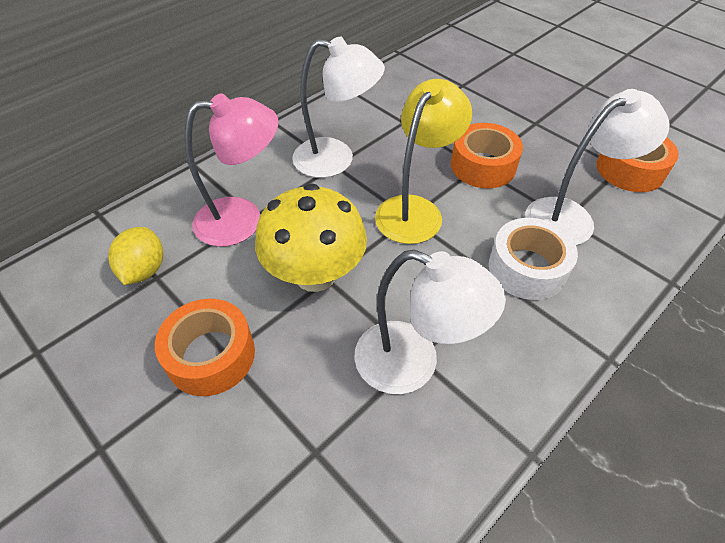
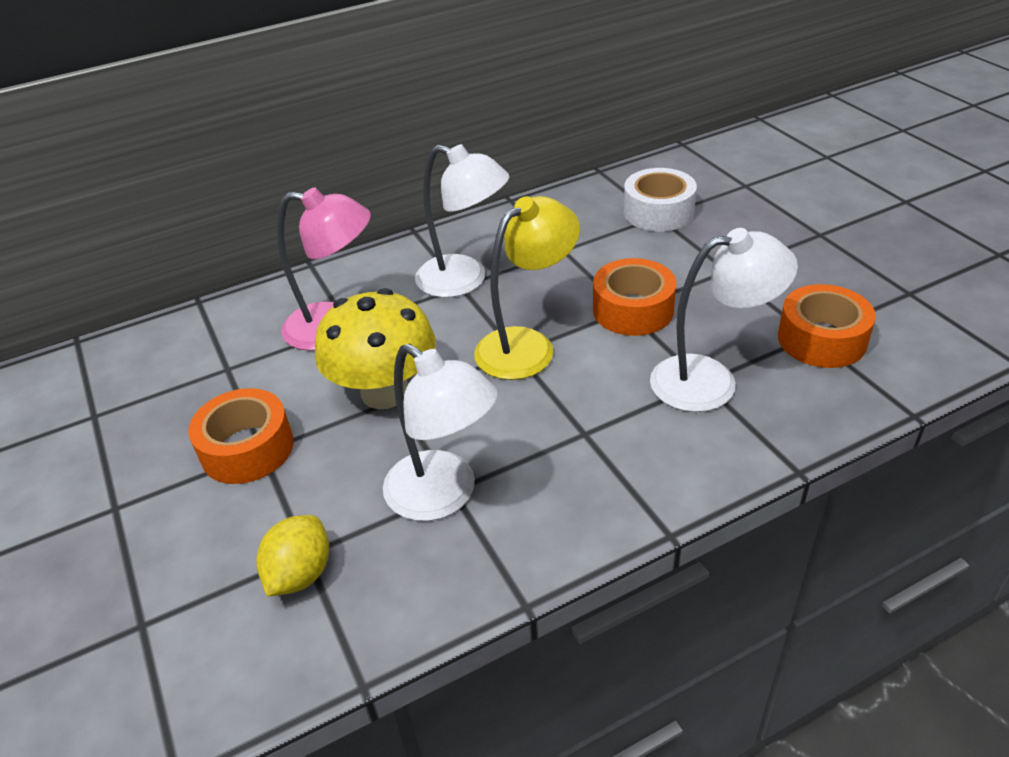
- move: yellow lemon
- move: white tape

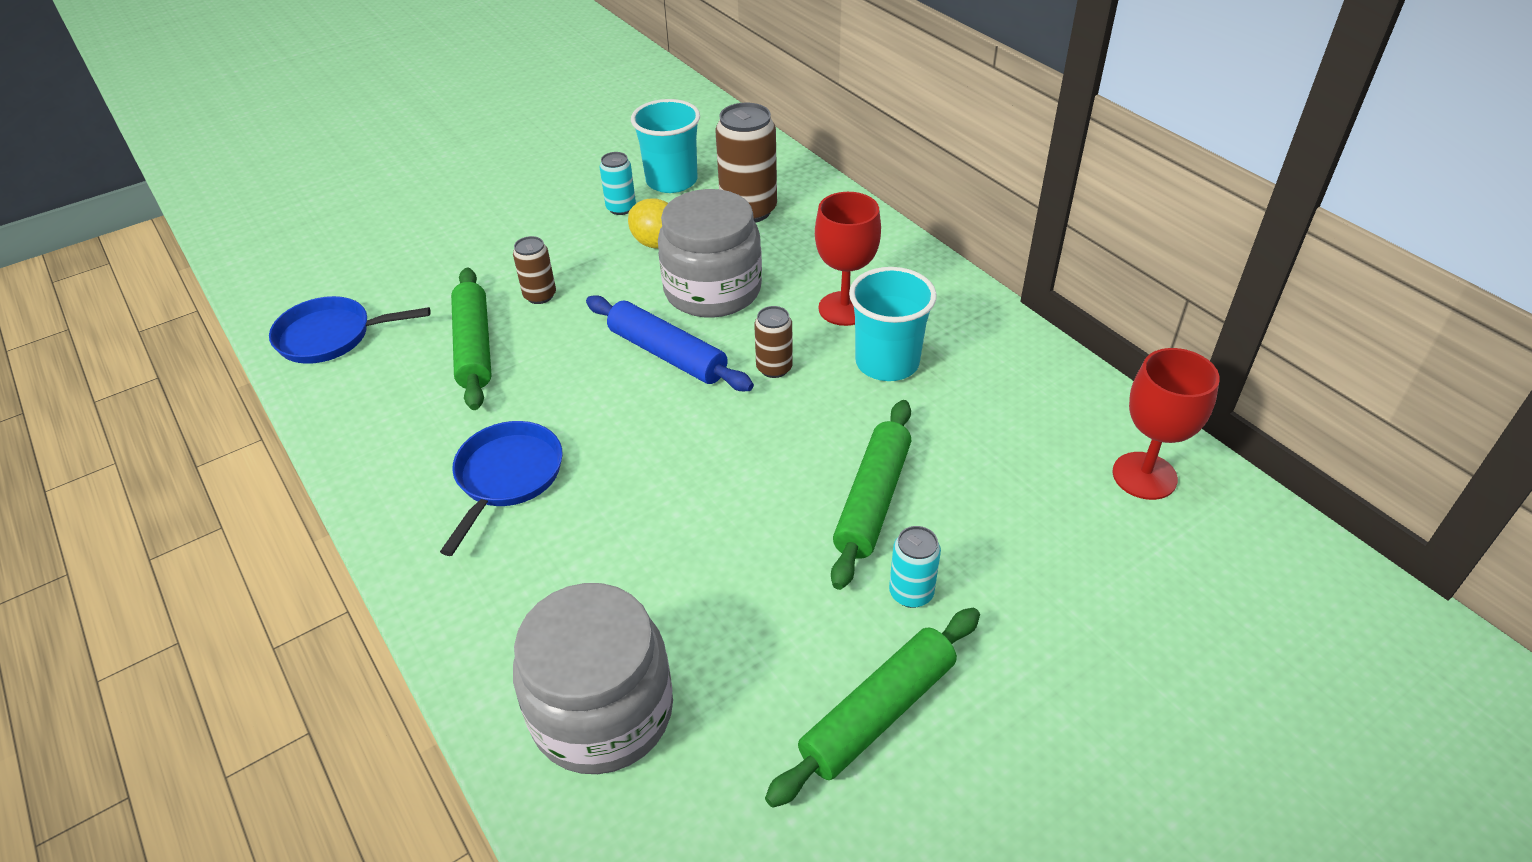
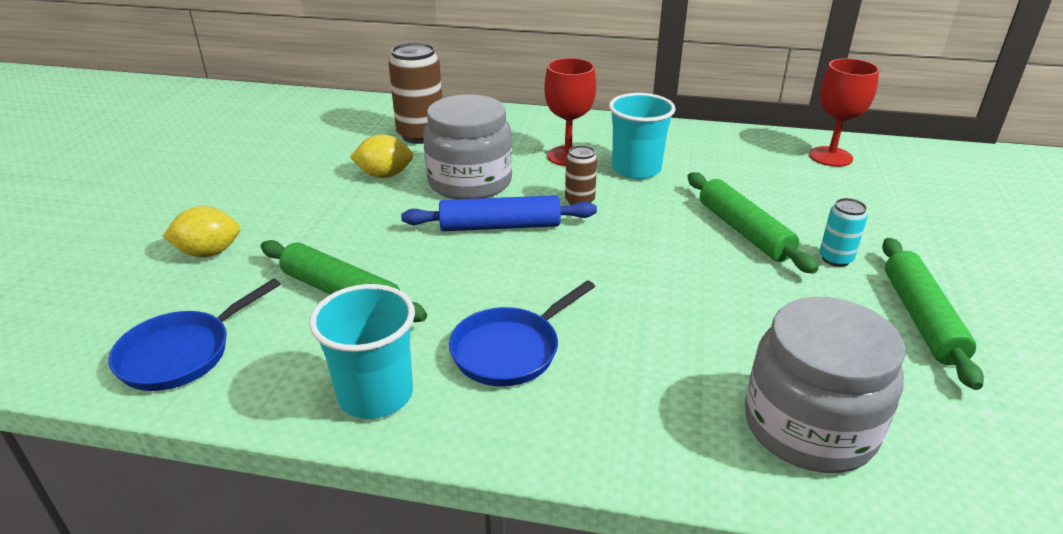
- insert: yellow lemon (1st from left)
- move: turquoise cup (1st from left)
- rotate: blue pan (2nd from left) 105 degrees counterclockwise
- delete: brown can (1st from left)
- delete: turquoise can (1st from left)

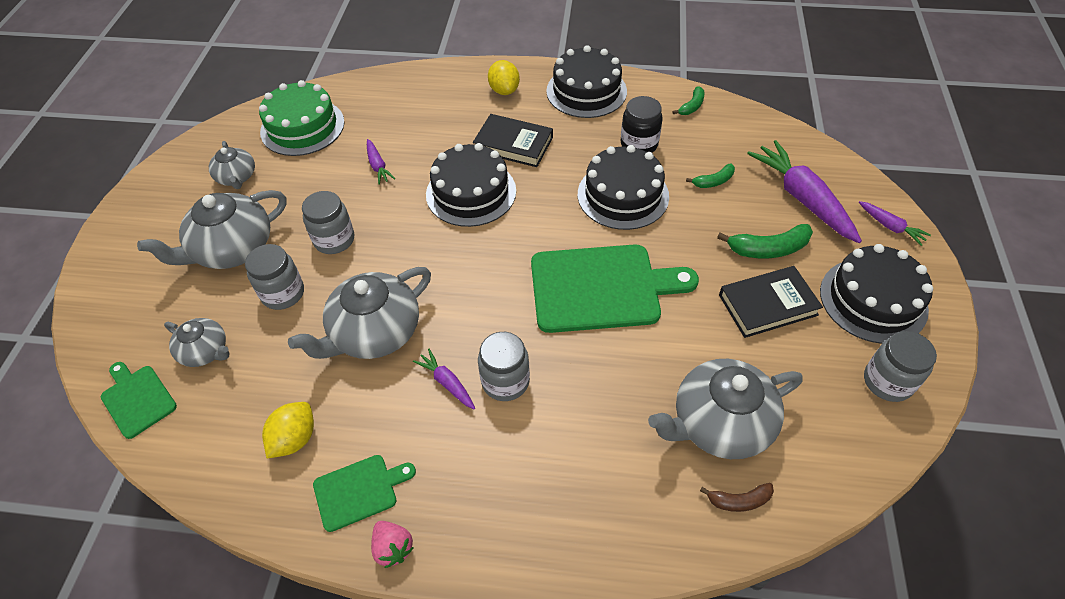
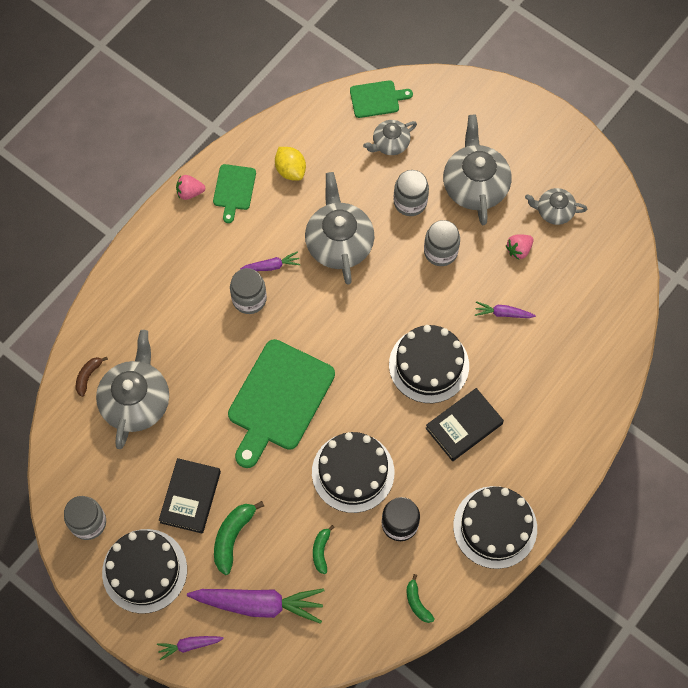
- insert: pink strawberry (2nd from left)
- delete: green cake
- delete: yellow lemon (2nd from left)

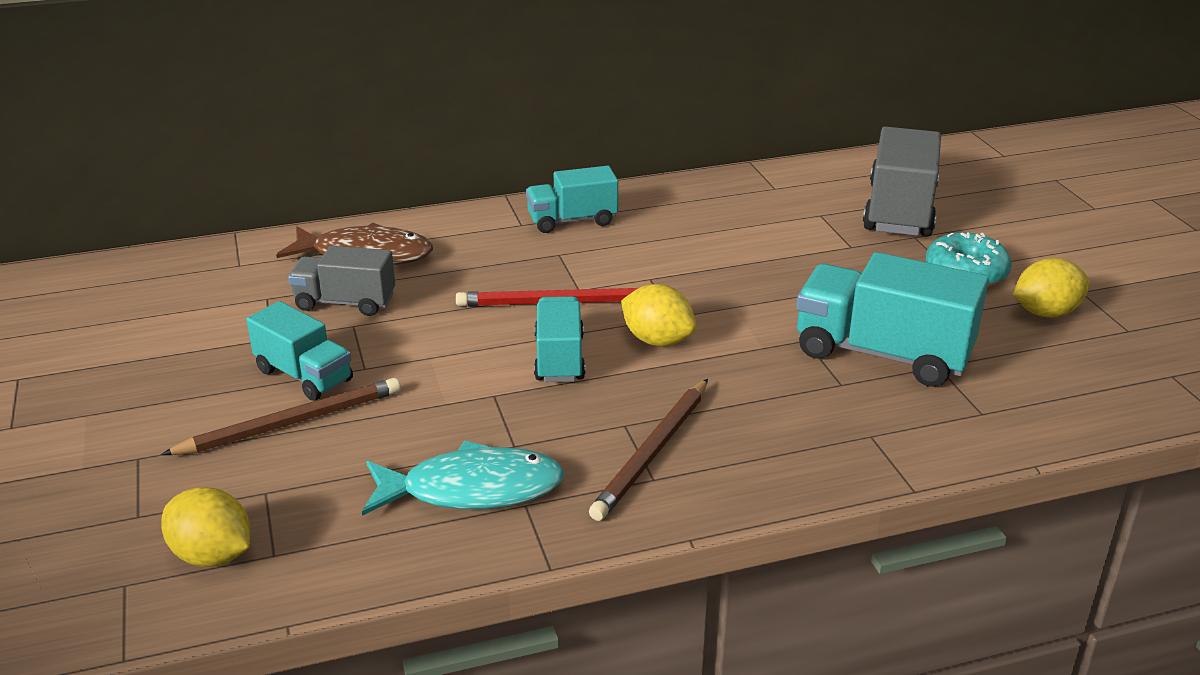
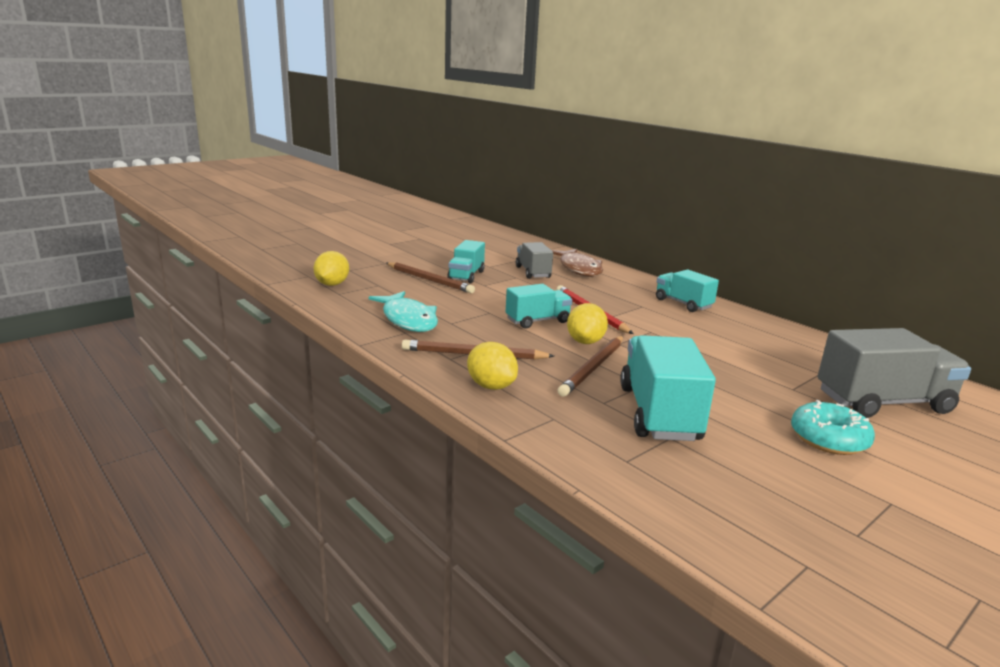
- move: yellow lemon (3rd from left in the first image) to yellow lemon (2nd from left)
- insert: brown pencil (3rd from left)

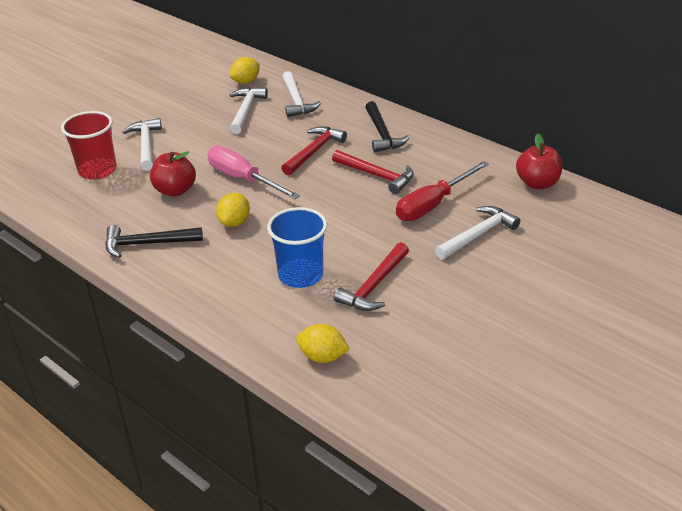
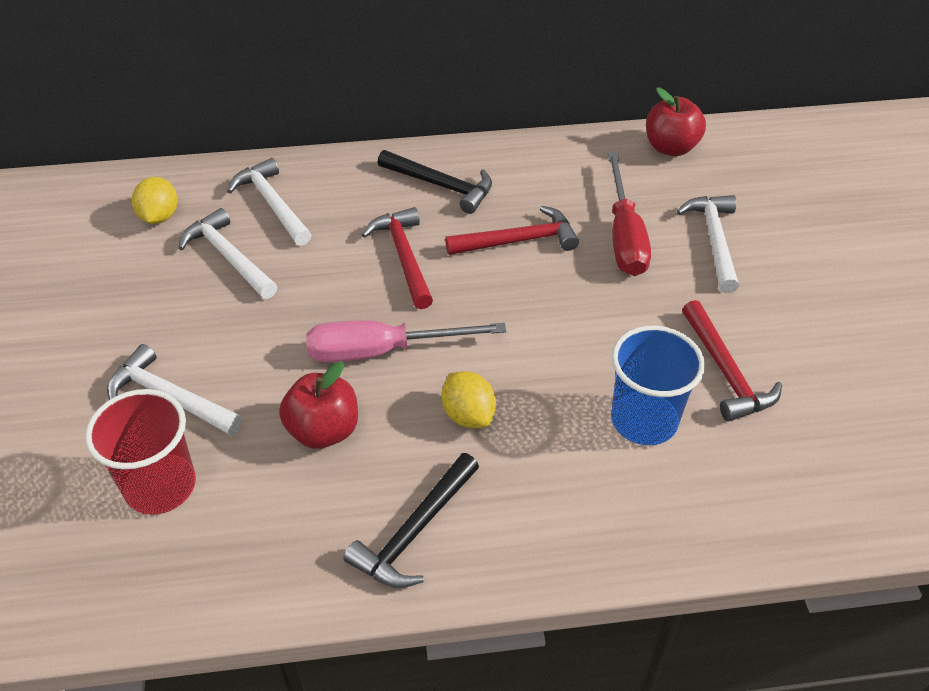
- rotate: white hammer (3rd from left) 150 degrees counterclockwise
- delete: yellow lemon (3rd from left)

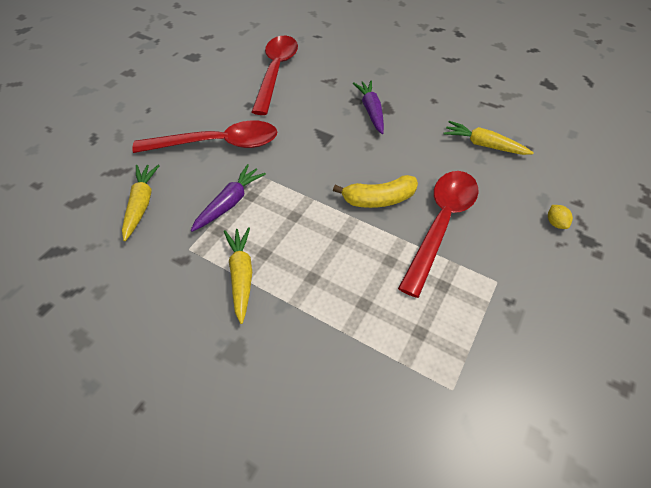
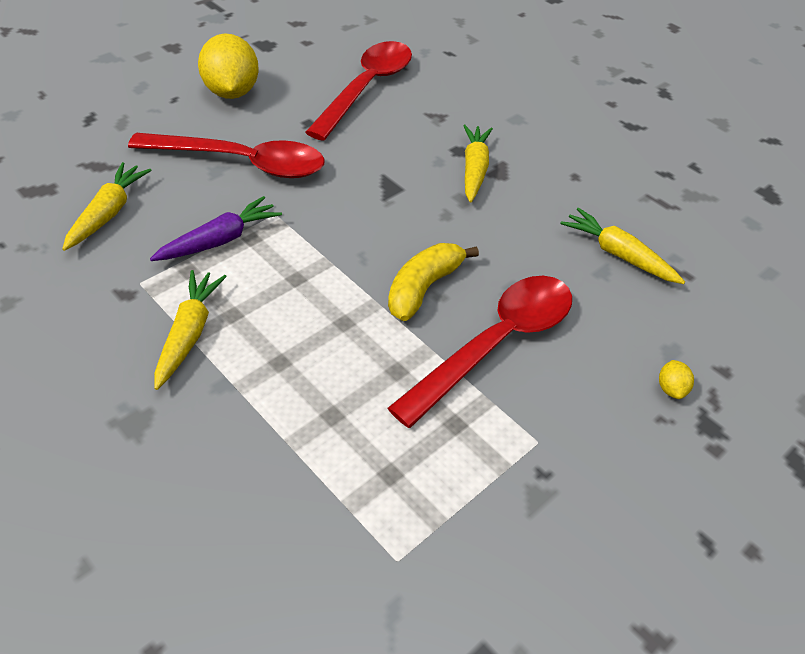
- insert: yellow lemon (1st from left)
- rotate: yellow banana 120 degrees clockwise
- recolor: purple carrot (2nd from left) to yellow carrot (3rd from left)

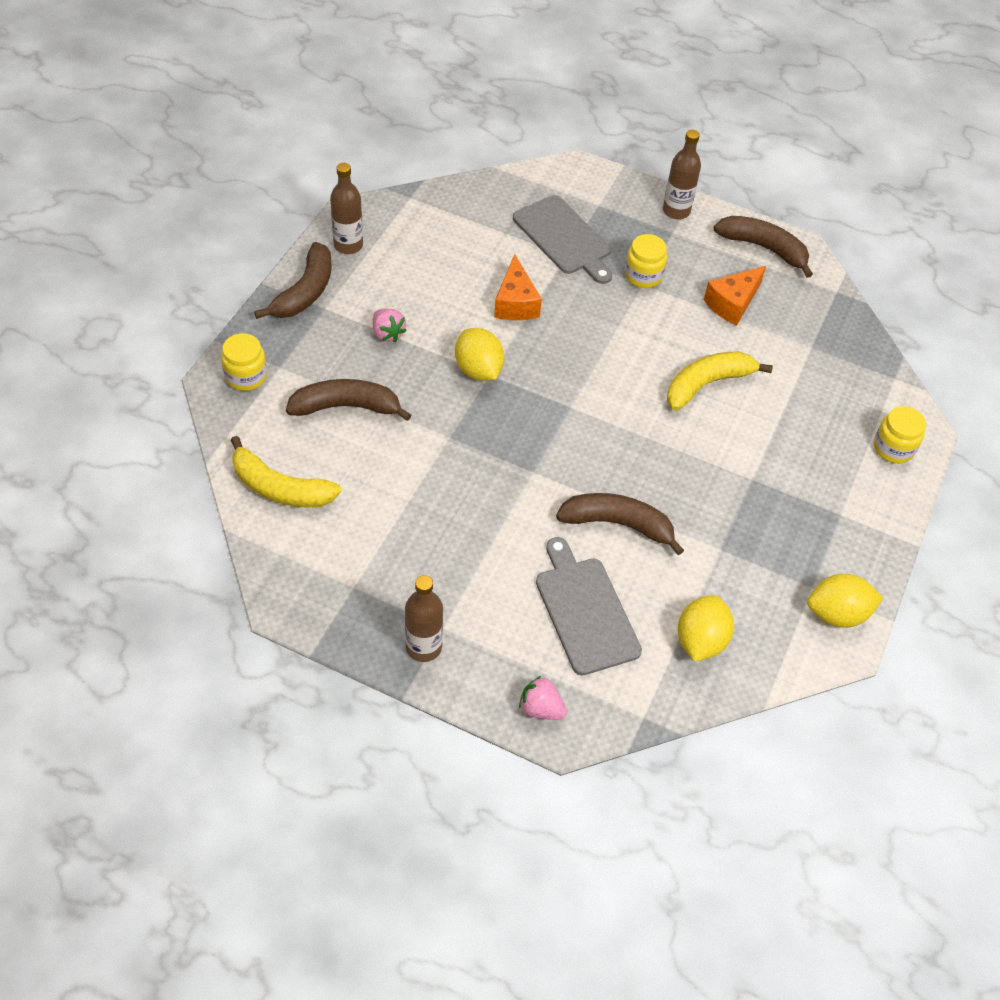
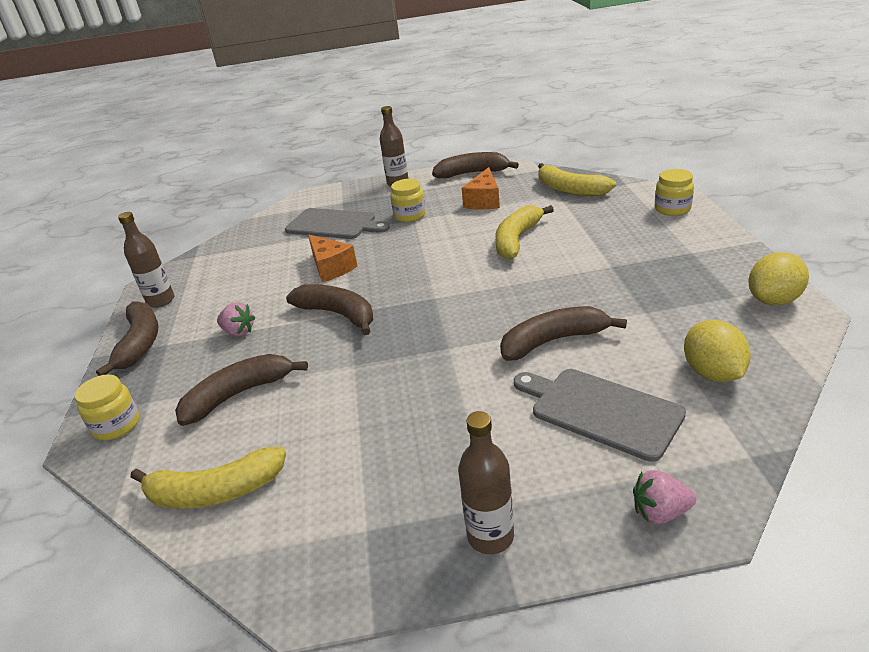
- replace: yellow lemon (1st from left) to brown banana (3rd from left)
- insert: yellow banana (3rd from left)

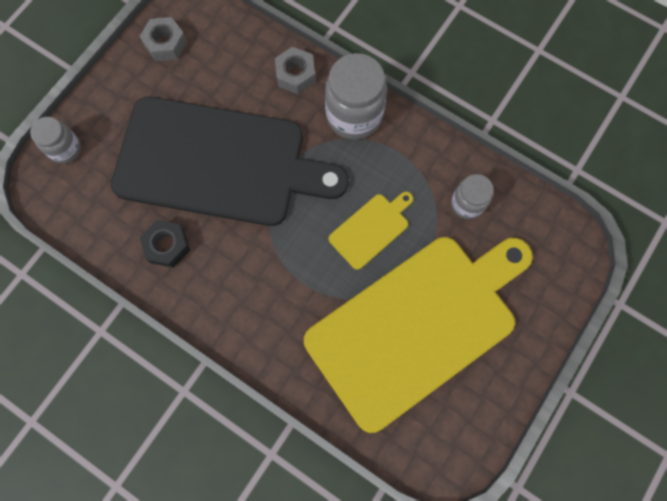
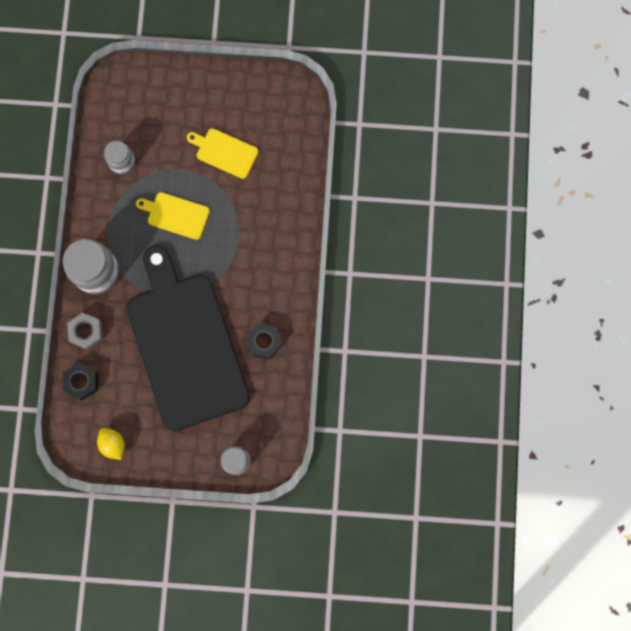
- insert: black nut (1st from left)
- replace: grey nut (1st from left) to yellow lemon
- resize: yellow cutting board (2nd from left) x0.40

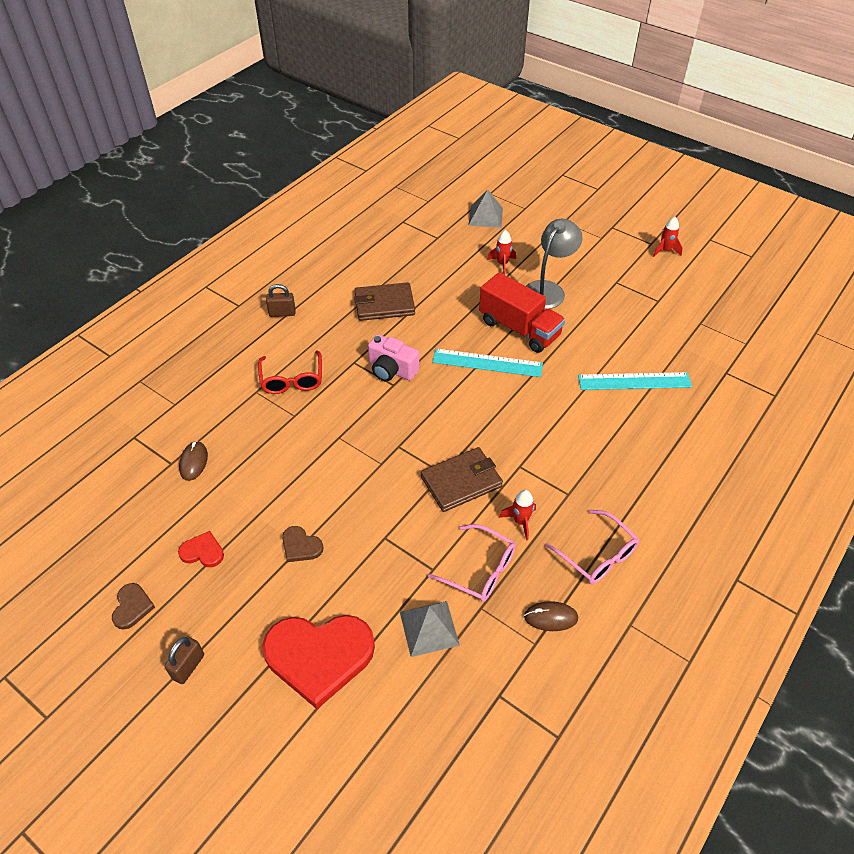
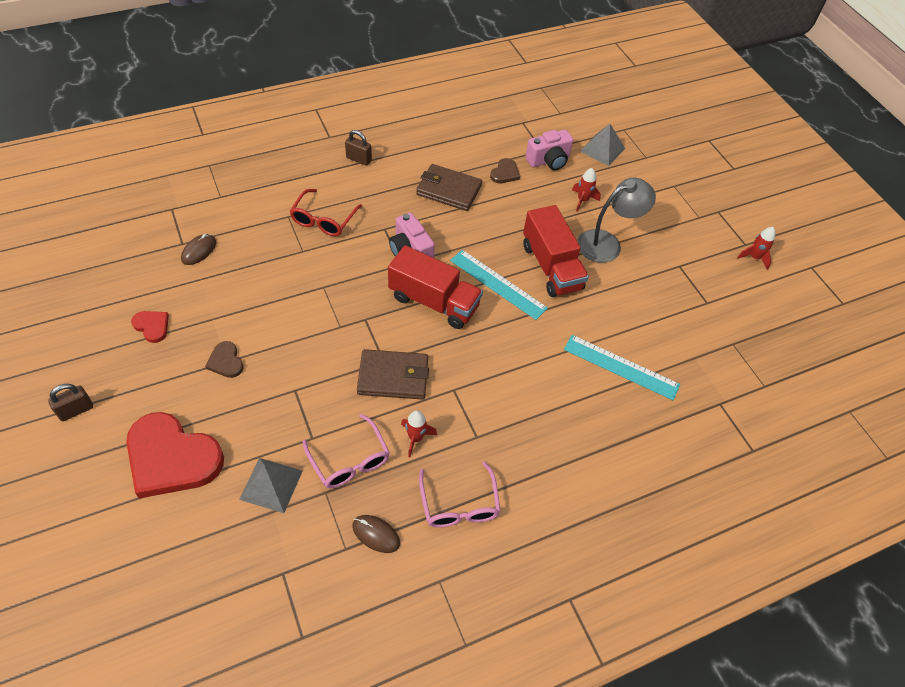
- insert: red truck (1st from left)
- move: brown heart (1st from left in the first image) to brown heart (2nd from left)
- insert: pink camera (2nd from left)

